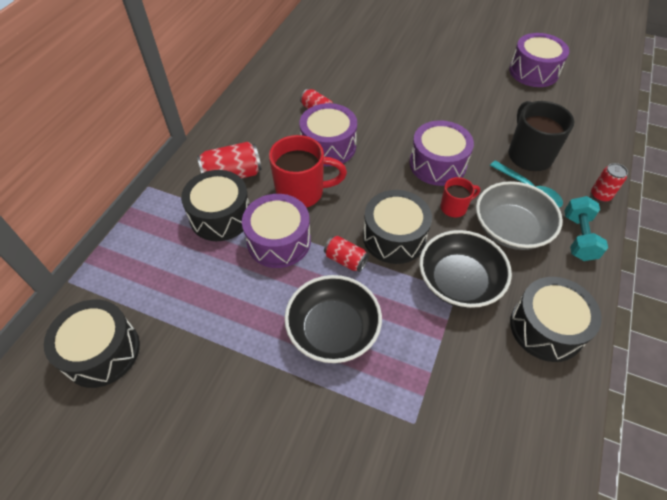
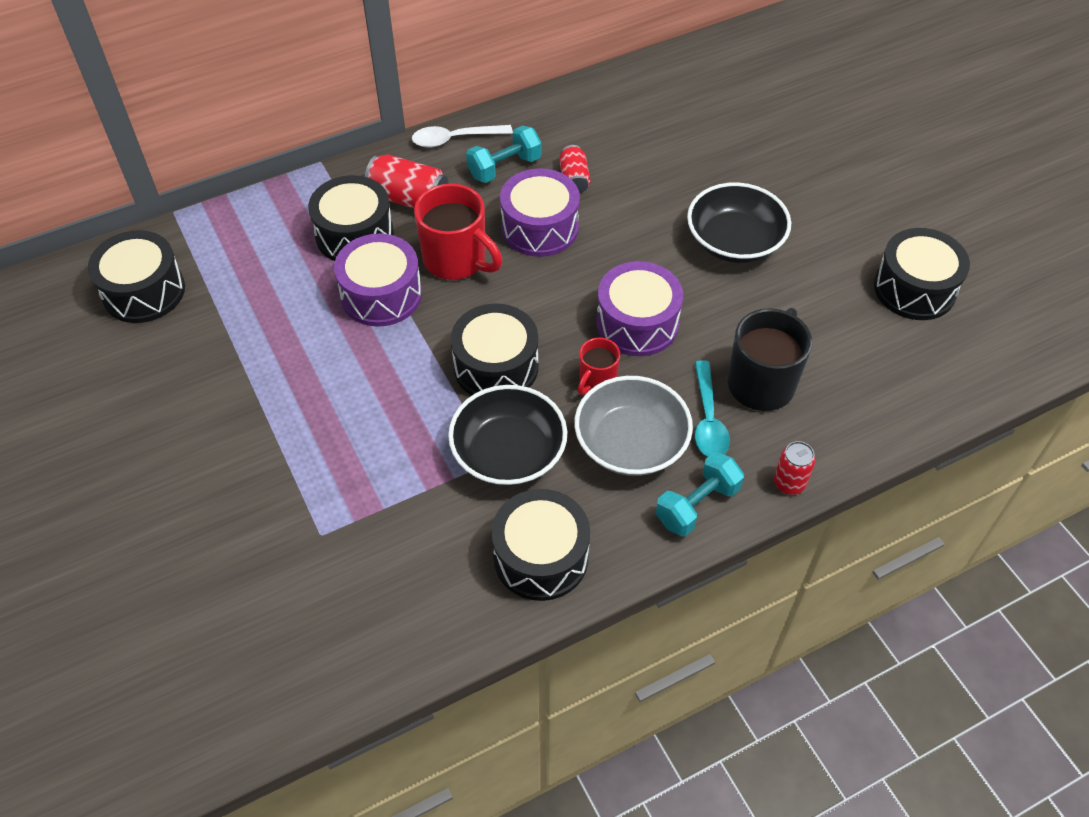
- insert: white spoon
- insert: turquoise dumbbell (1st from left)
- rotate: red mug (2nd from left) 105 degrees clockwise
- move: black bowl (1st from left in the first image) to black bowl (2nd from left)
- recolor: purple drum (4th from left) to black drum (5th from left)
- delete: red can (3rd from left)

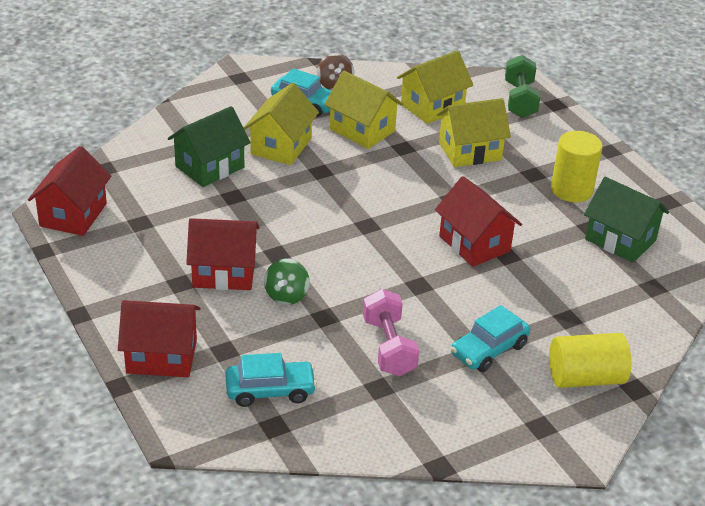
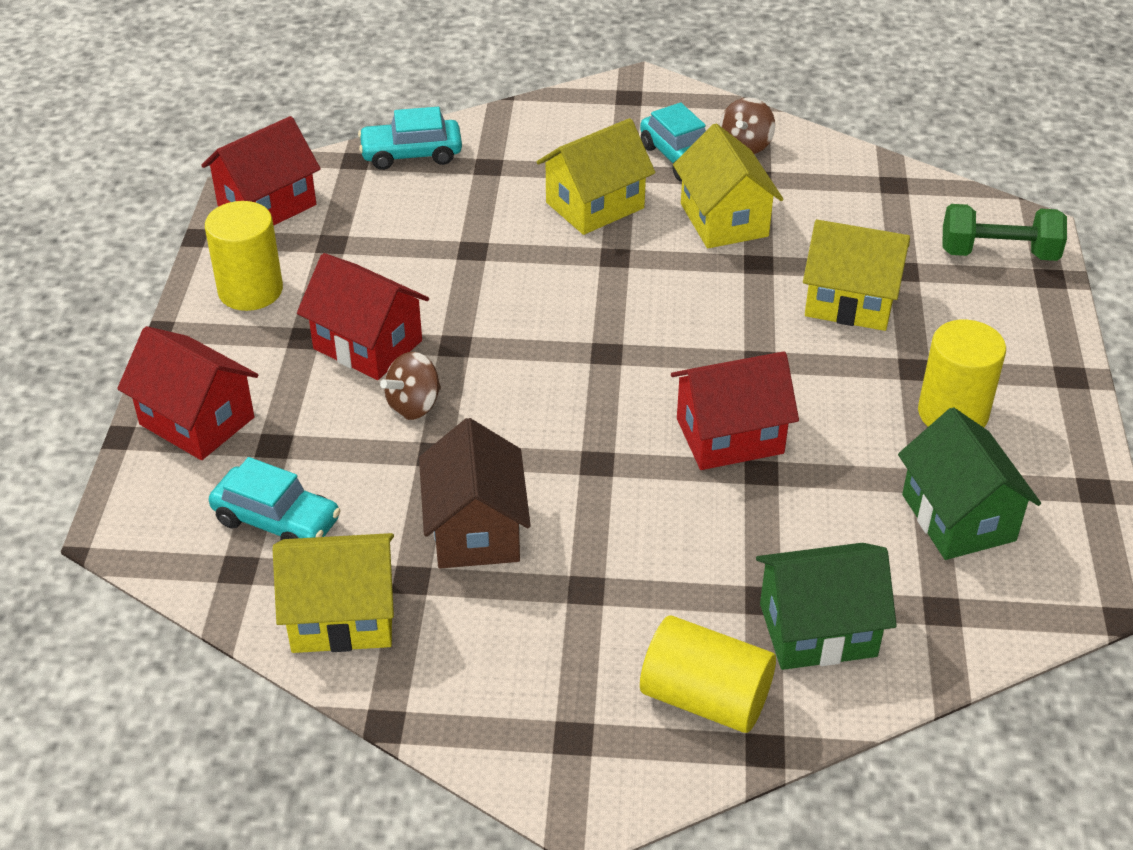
- insert: yellow cylinder (1st from left)
- move: yellow house (3rd from left in the first image) to yellow house (1st from left)
- move: turquoise car (3rd from left in the first image) to turquoise car (2nd from left)
- recolor: green spinning top to brown spinning top (1st from left)
- replace: pink dumbbell to brown house
- rotate: red house (4th from left) 75 degrees clockwise
- move: green house (1st from left)
- rotate: green dumbbell 60 degrees clockwise

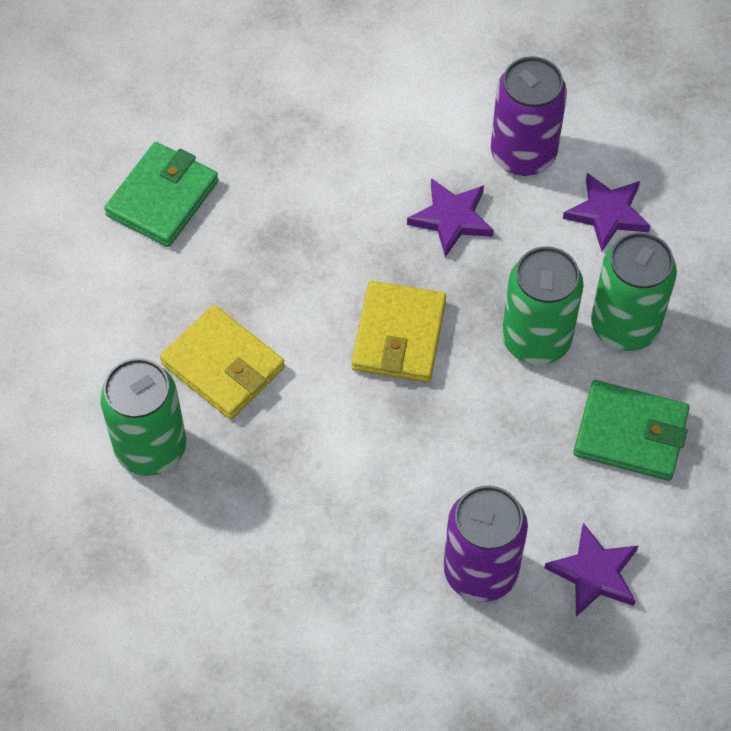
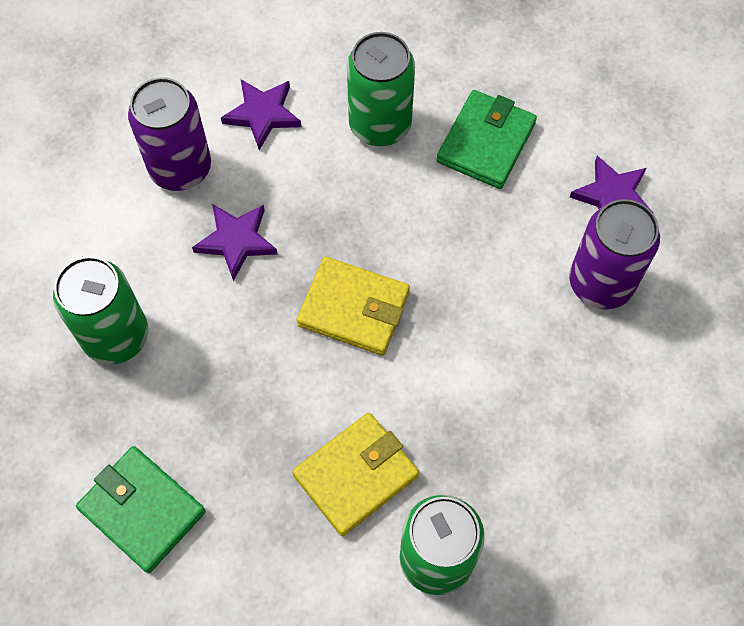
- move: green can (2nd from left in the first image) to green can (1st from left)

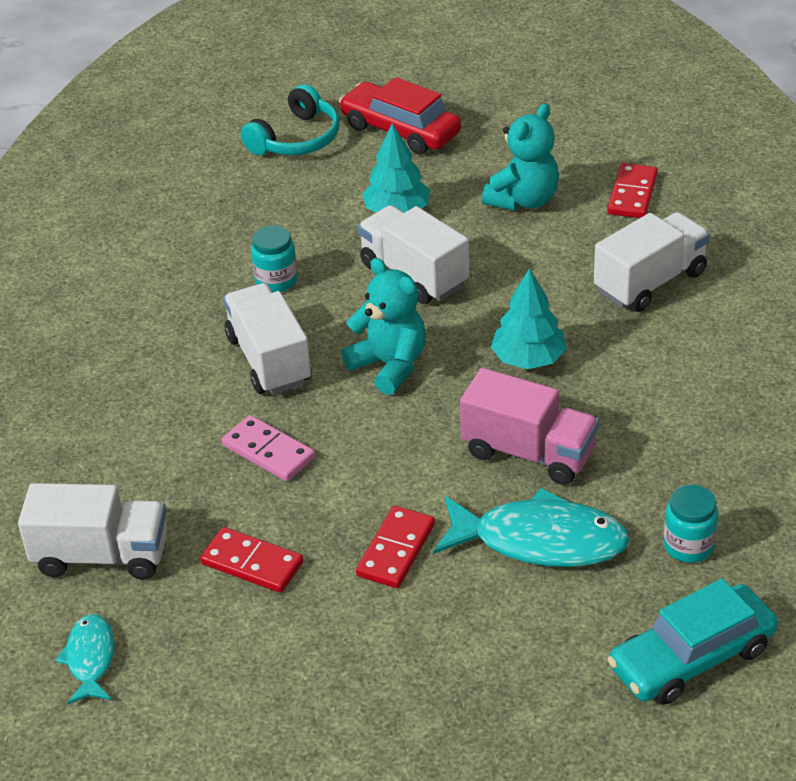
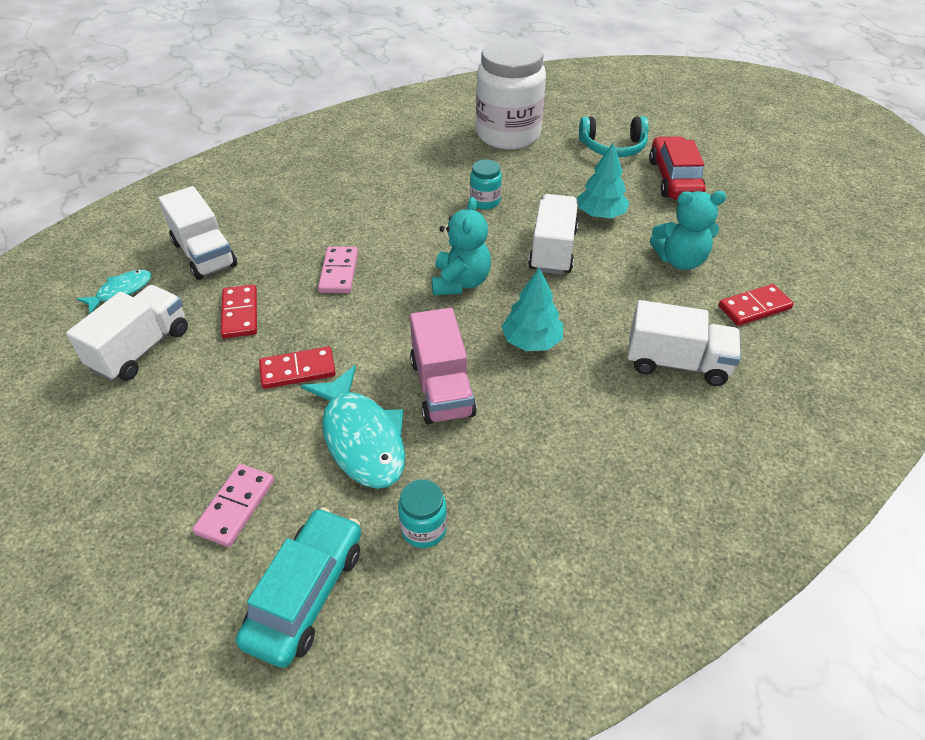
- move: white truck (2nd from left in the first image) to white truck (1st from left)
- insert: pink domino (1st from left)
- rotate: turquoise car 90 degrees clockwise
- insert: white jar

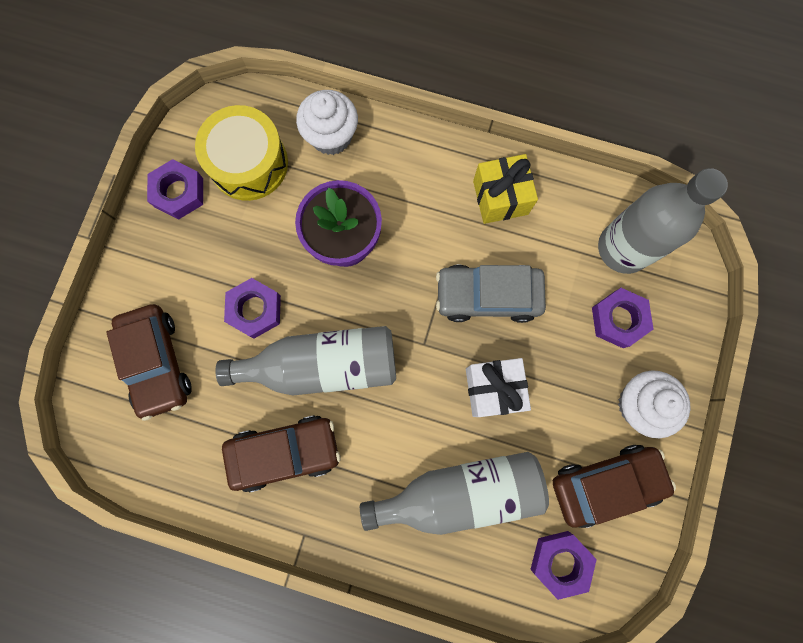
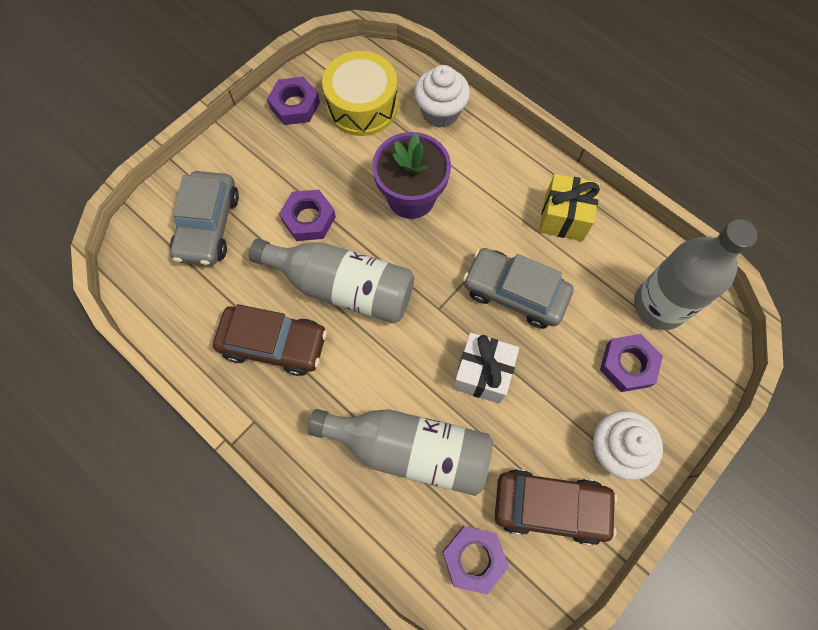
- recolor: brown car (1st from left) to grey car (1st from left)

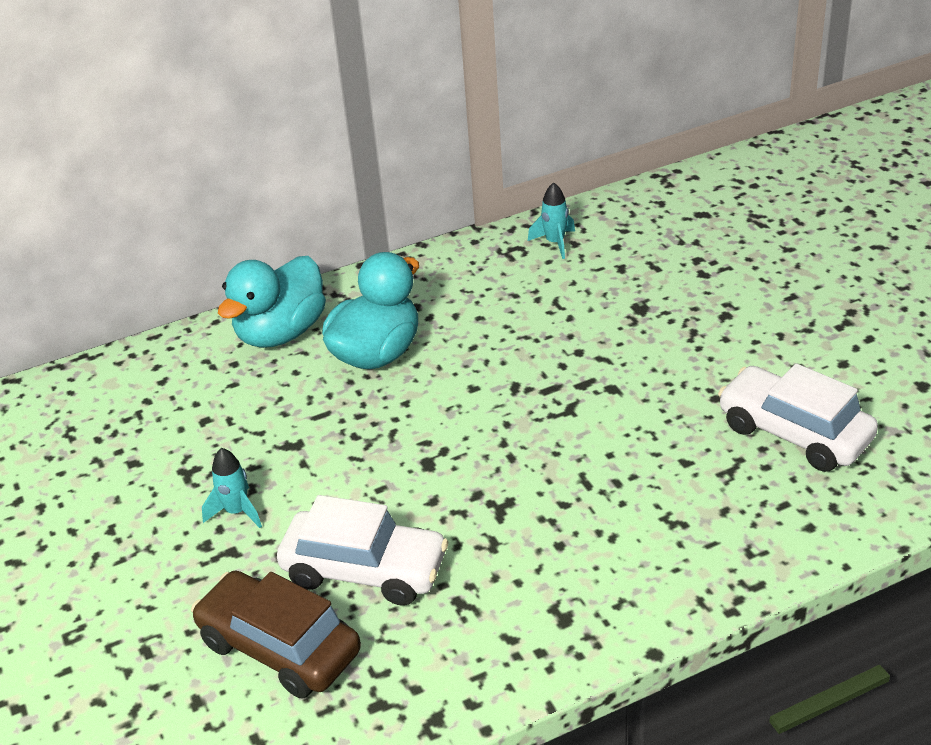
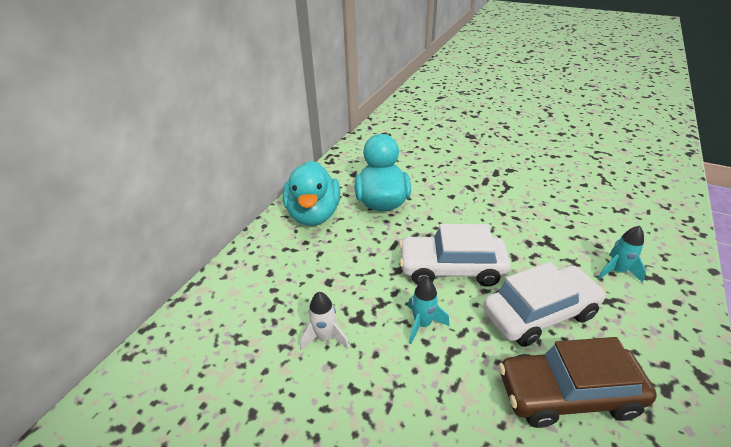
- insert: white rocket
- move: white car (2nd from left in the first image) to white car (1st from left)
- move: turquoise rocket (2nd from left)

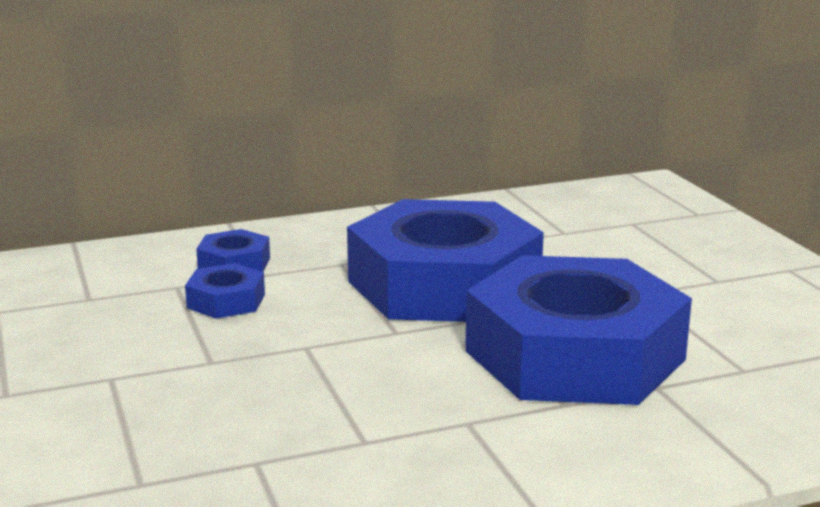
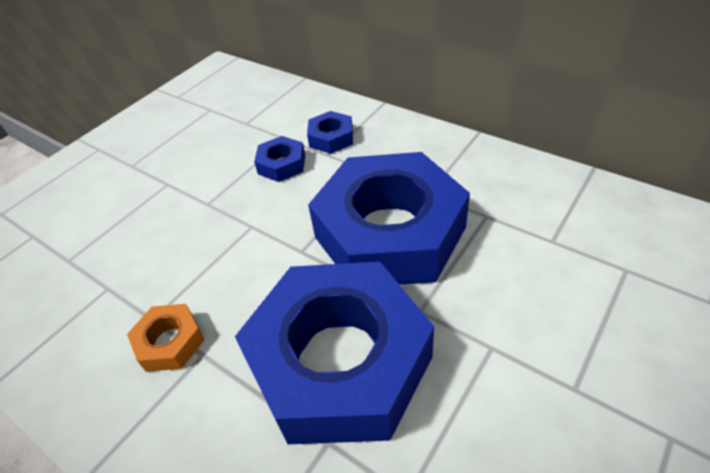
- insert: orange nut

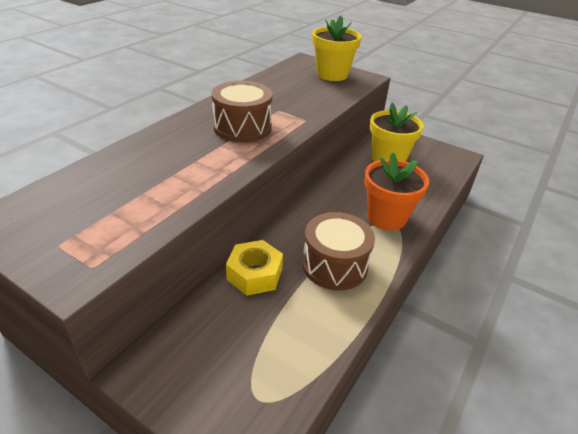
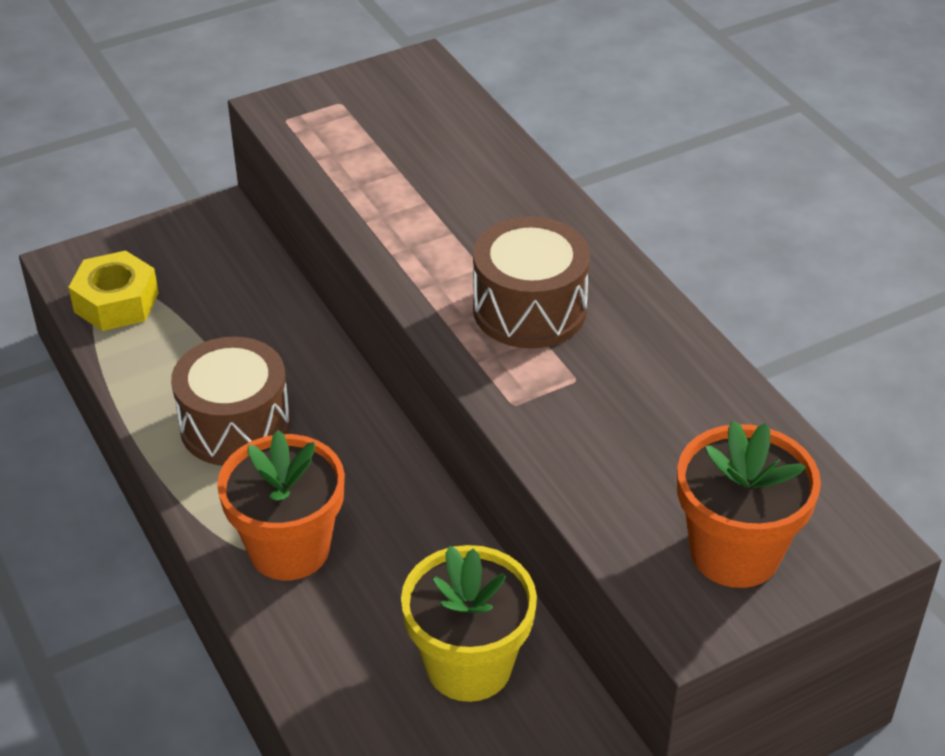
- move: yellow nut
- recolor: yellow flower pot (1st from left) to orange flower pot (2nd from left)

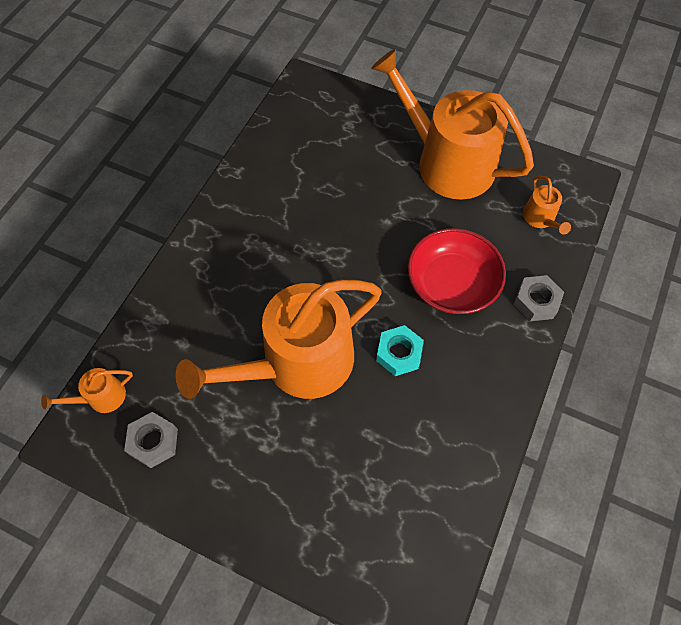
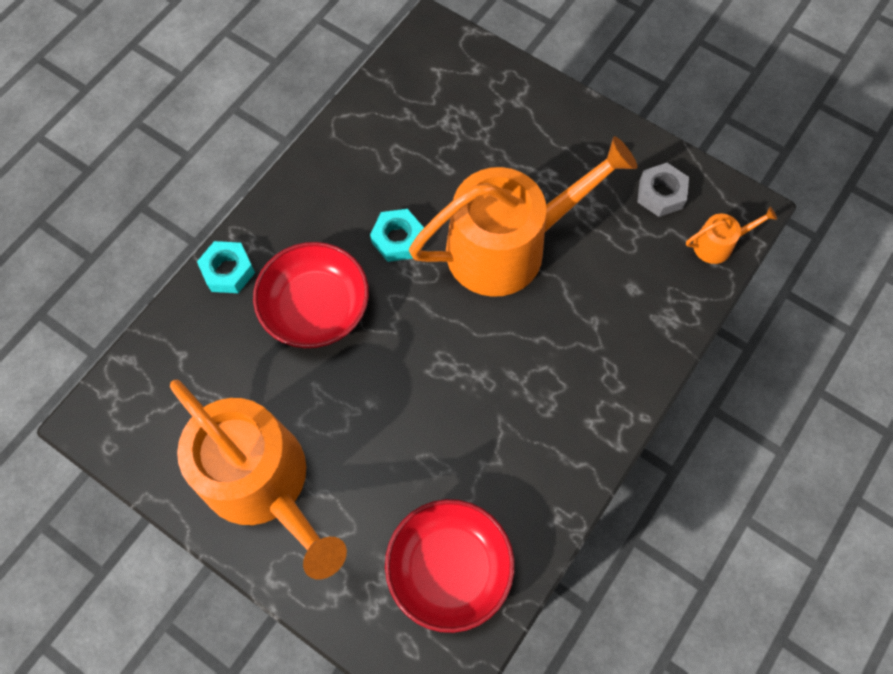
- recolor: grey nut (2nd from left) to turquoise nut (1st from left)
- insert: red bowl (2nd from left)
- delete: orange watering can (4th from left)

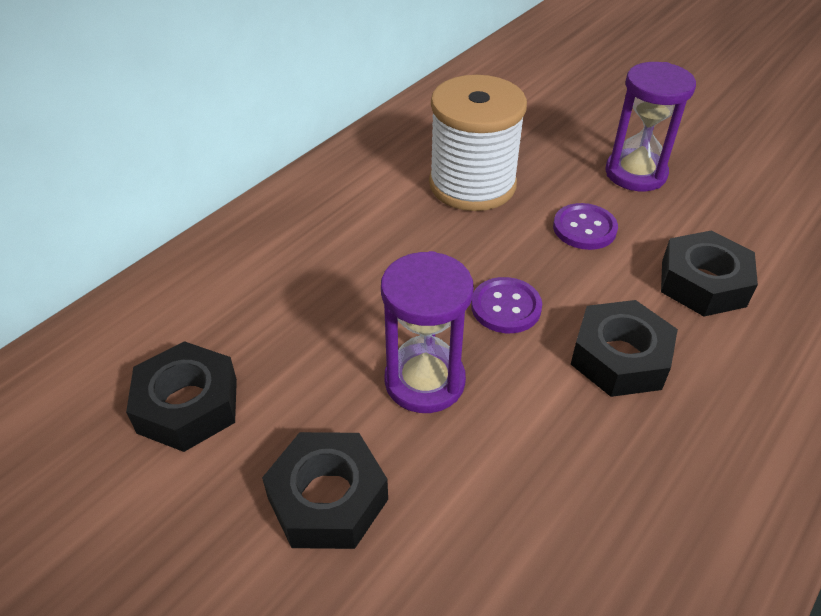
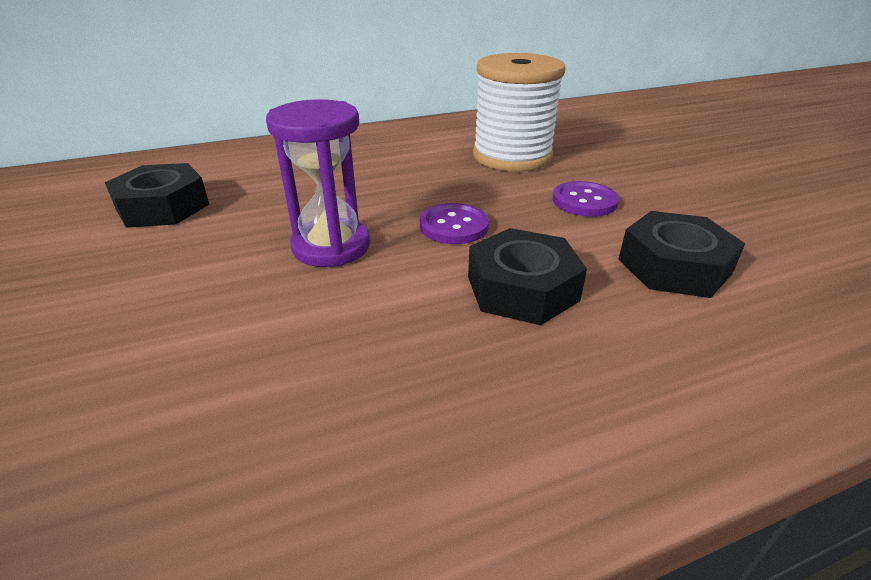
- delete: black nut (2nd from left)
- delete: purple hourglass (2nd from left)

